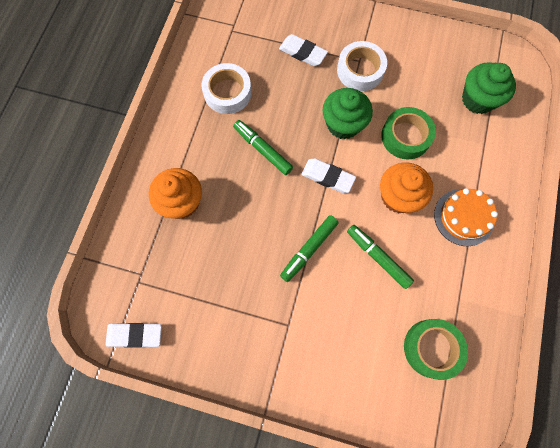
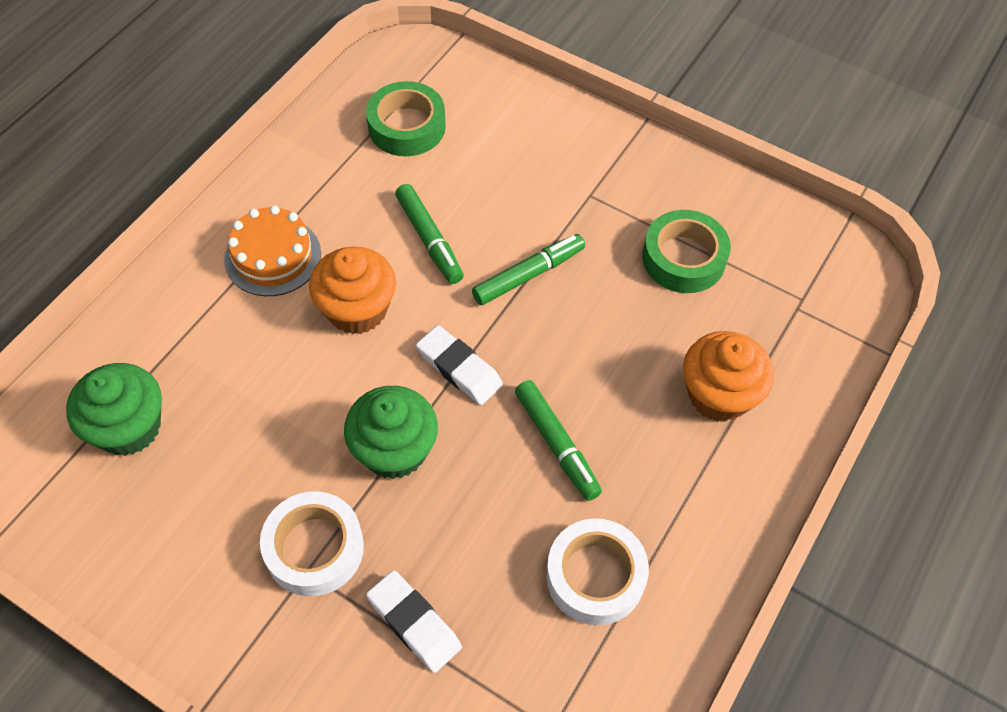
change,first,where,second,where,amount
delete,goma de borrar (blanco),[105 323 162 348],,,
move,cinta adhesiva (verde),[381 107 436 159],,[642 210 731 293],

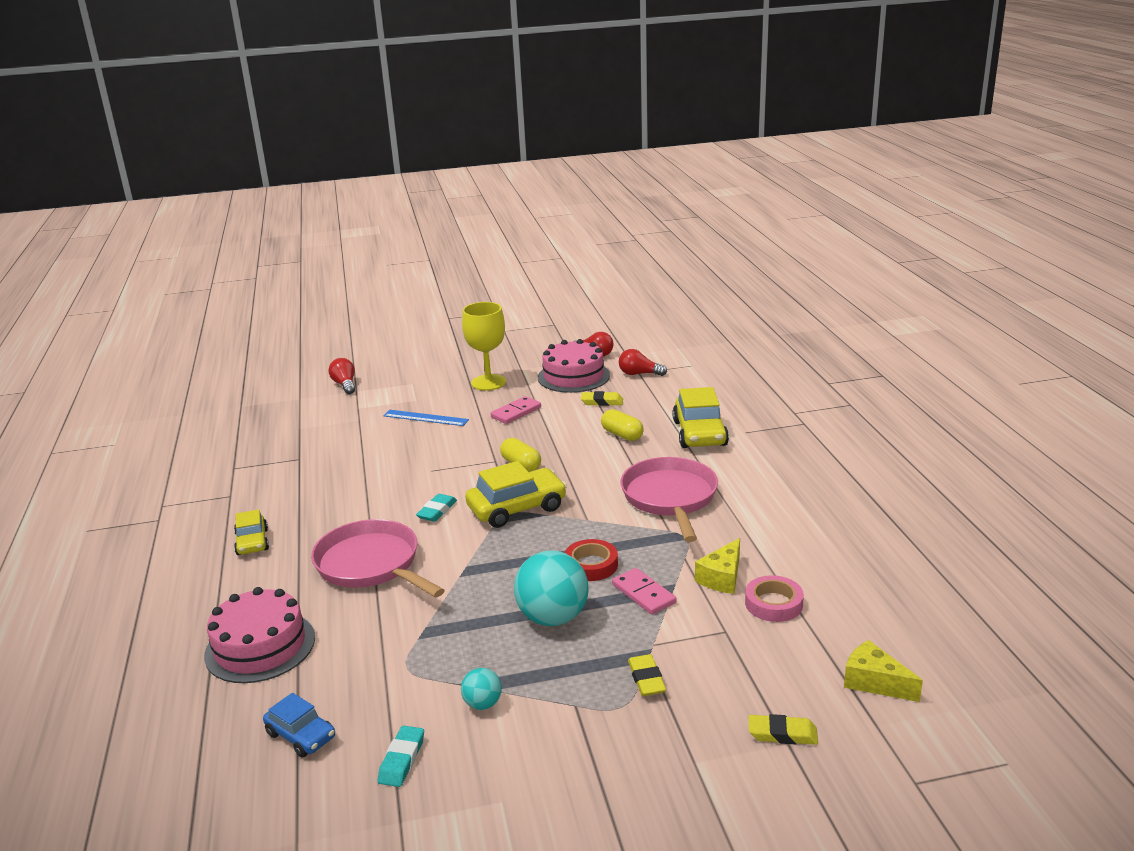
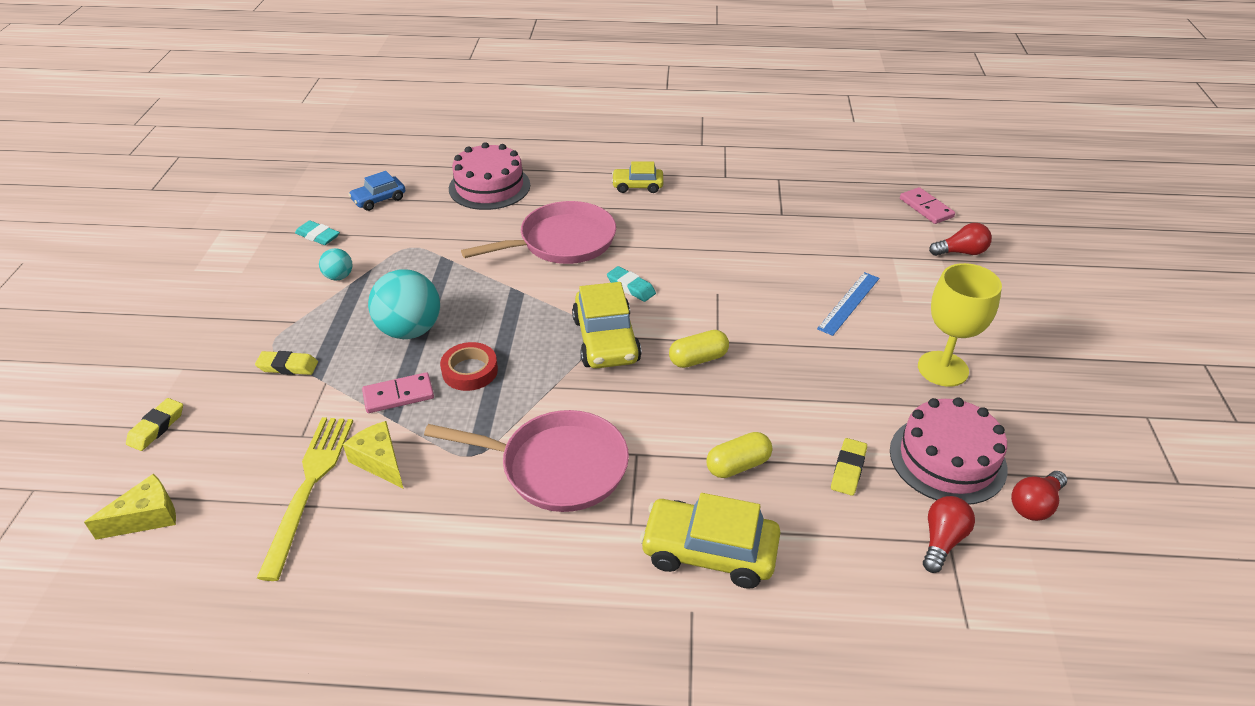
change,first,where,second,where,amount
move,ficha de dominó (rosa),[491 396 541 424],,[900 187 955 224],
replace,cinta adhesiva (rosa),[745 575 804 622],tenedor (amarillo),[257 417 353 581],

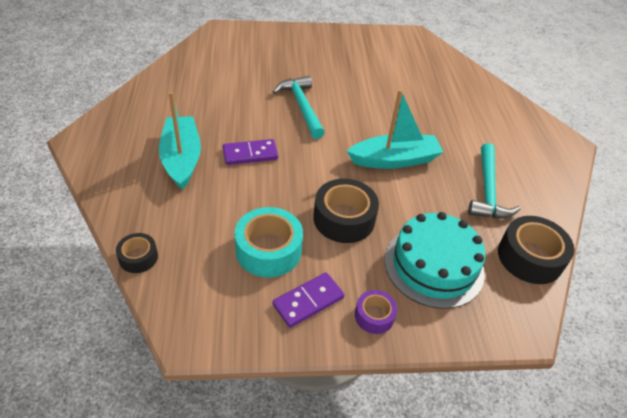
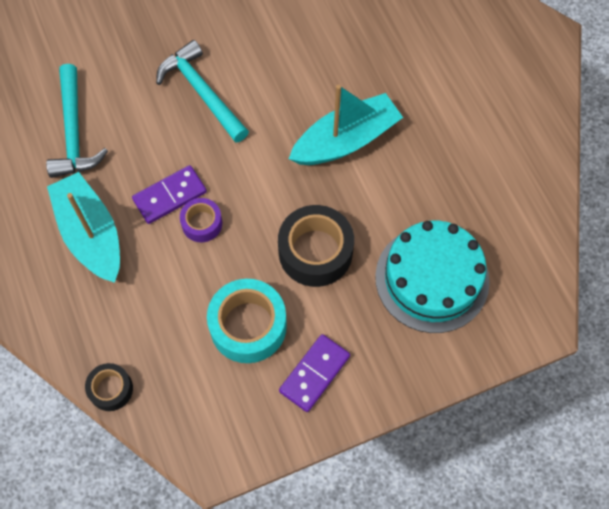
change,first,where,second,where,amount
delete,cinta adhesiva (negro),[498 216 574 284],,,
move,cinta adhesiva (morado),[355 290 397 334],,[180 198 222 242],
move,martillo (turquesa),[468 143 520 218],,[46 64 108 178],

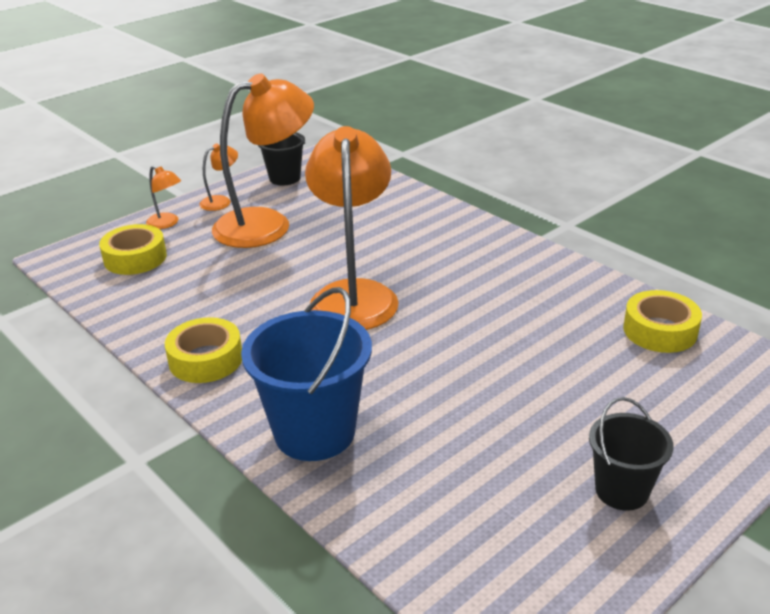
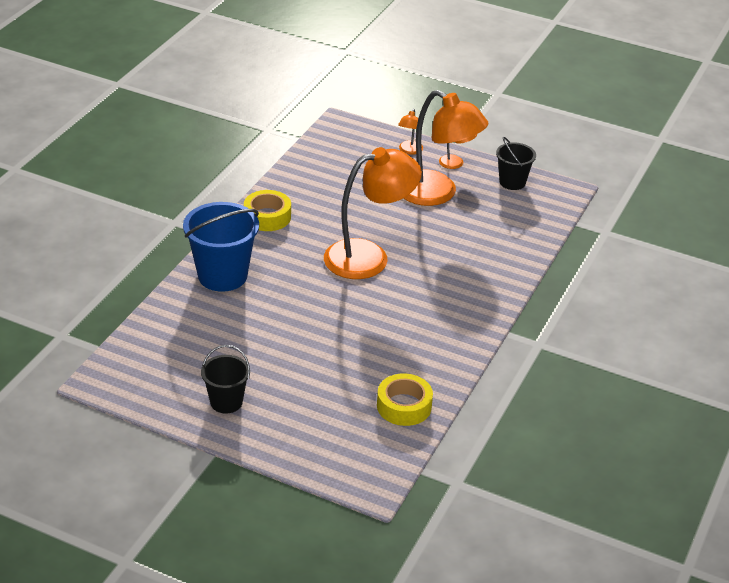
change,first,where,second,where,amount
delete,cinta adhesiva (amarillo),[99 224 167 275],,,

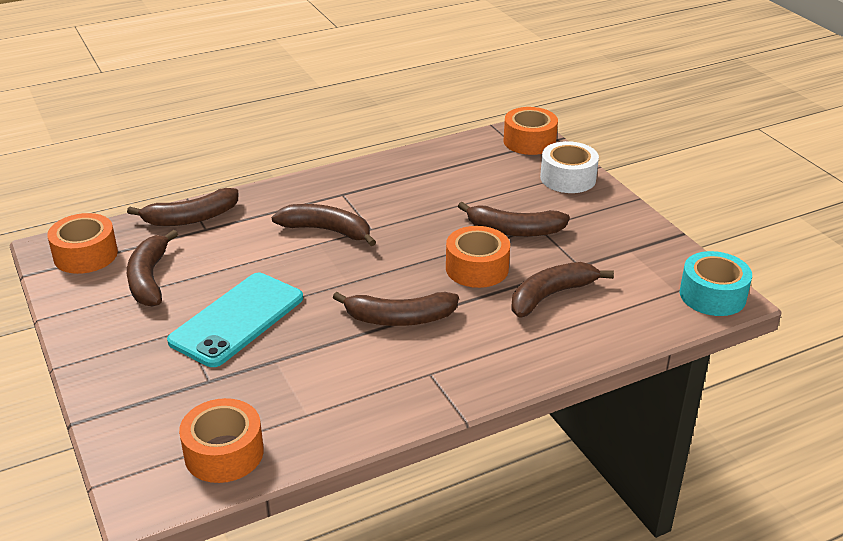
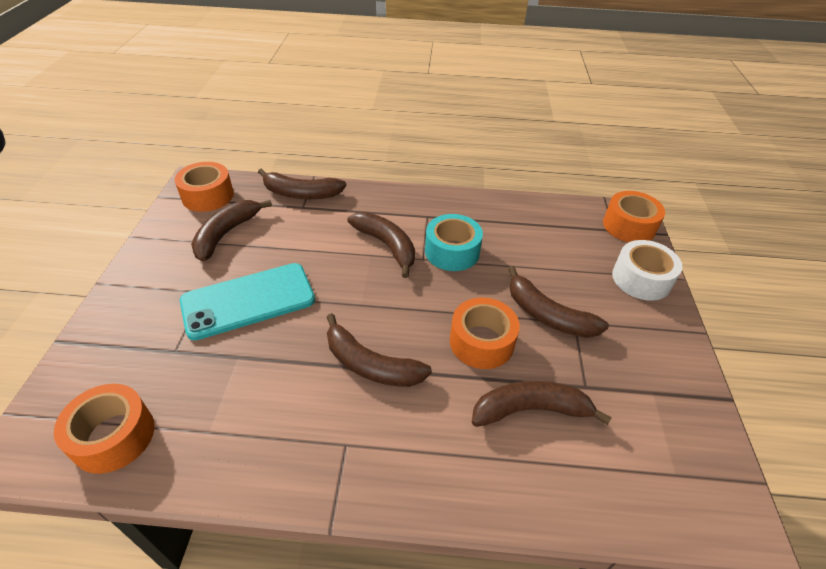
change,first,where,second,where,amount
move,cinta adhesiva (turquesa),[680 251 752 316],,[425 214 483 271],

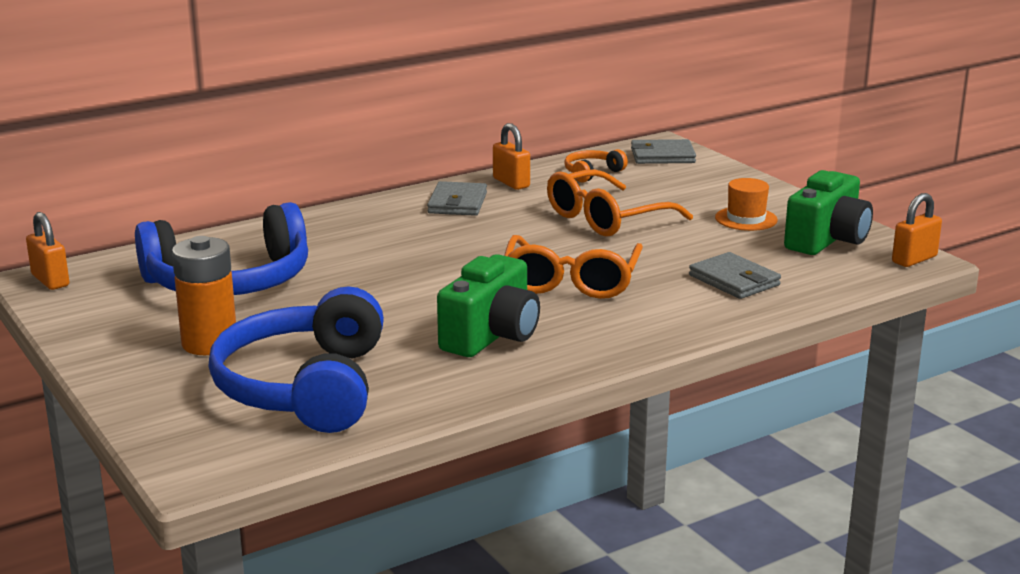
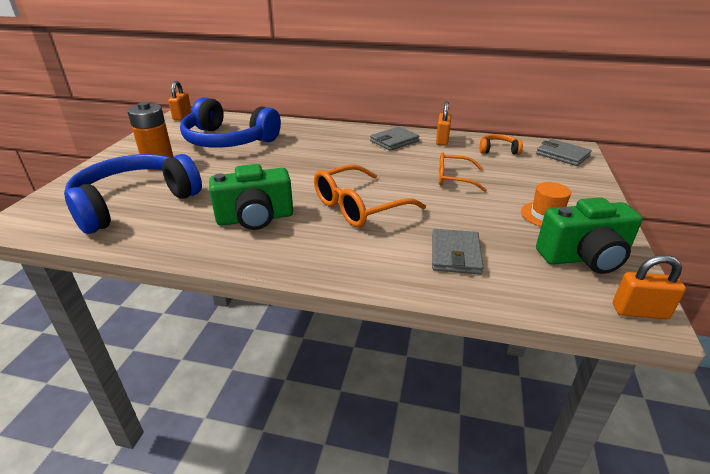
change,first,where,second,where,amount
resize,gafas (naranja),[547 169 693 237],,[439 152 487 192],x0.63

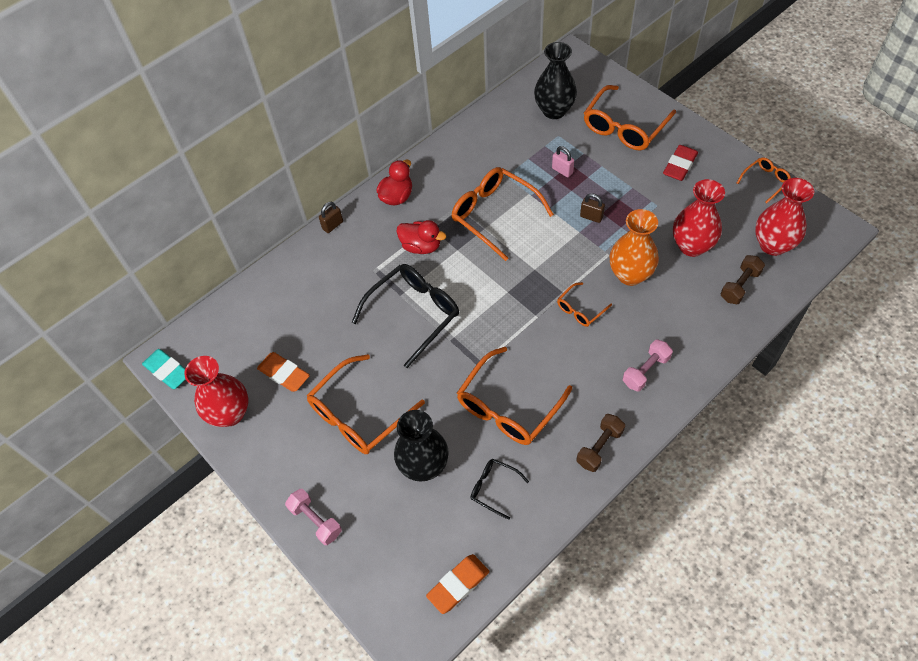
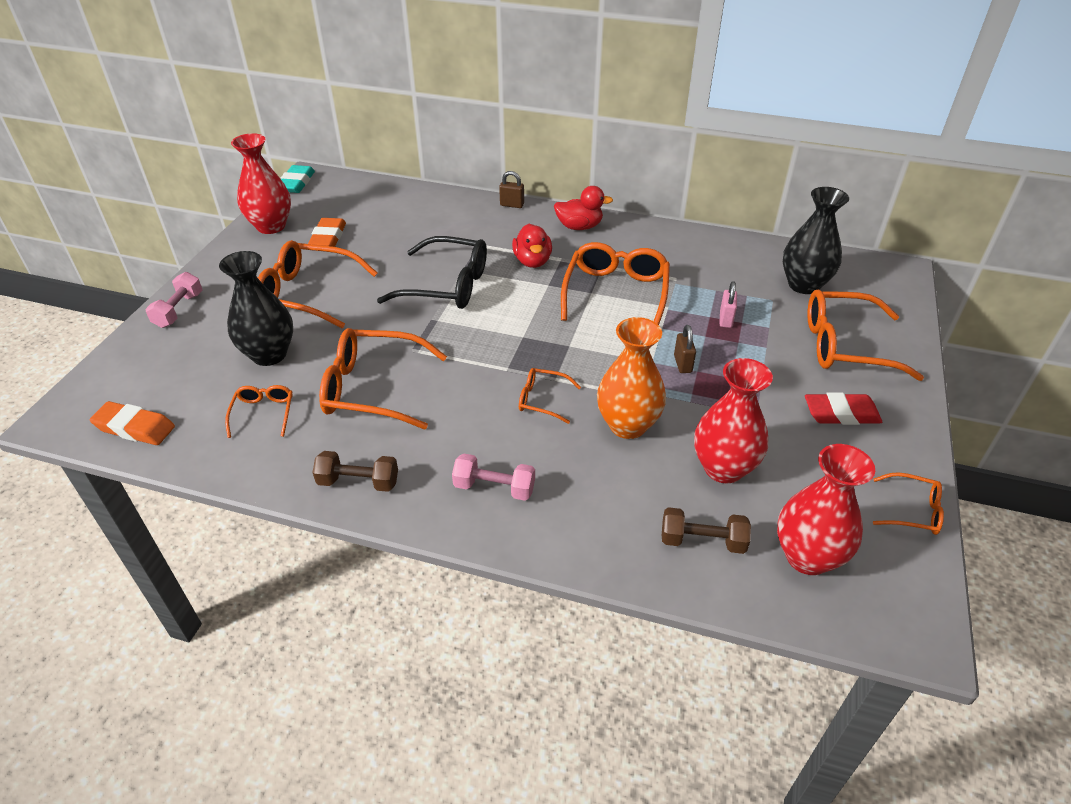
change,first,where,second,where,amount
recolor,gafas (negro),[470 459 529 520],gafas (naranja),[225 385 292 438],

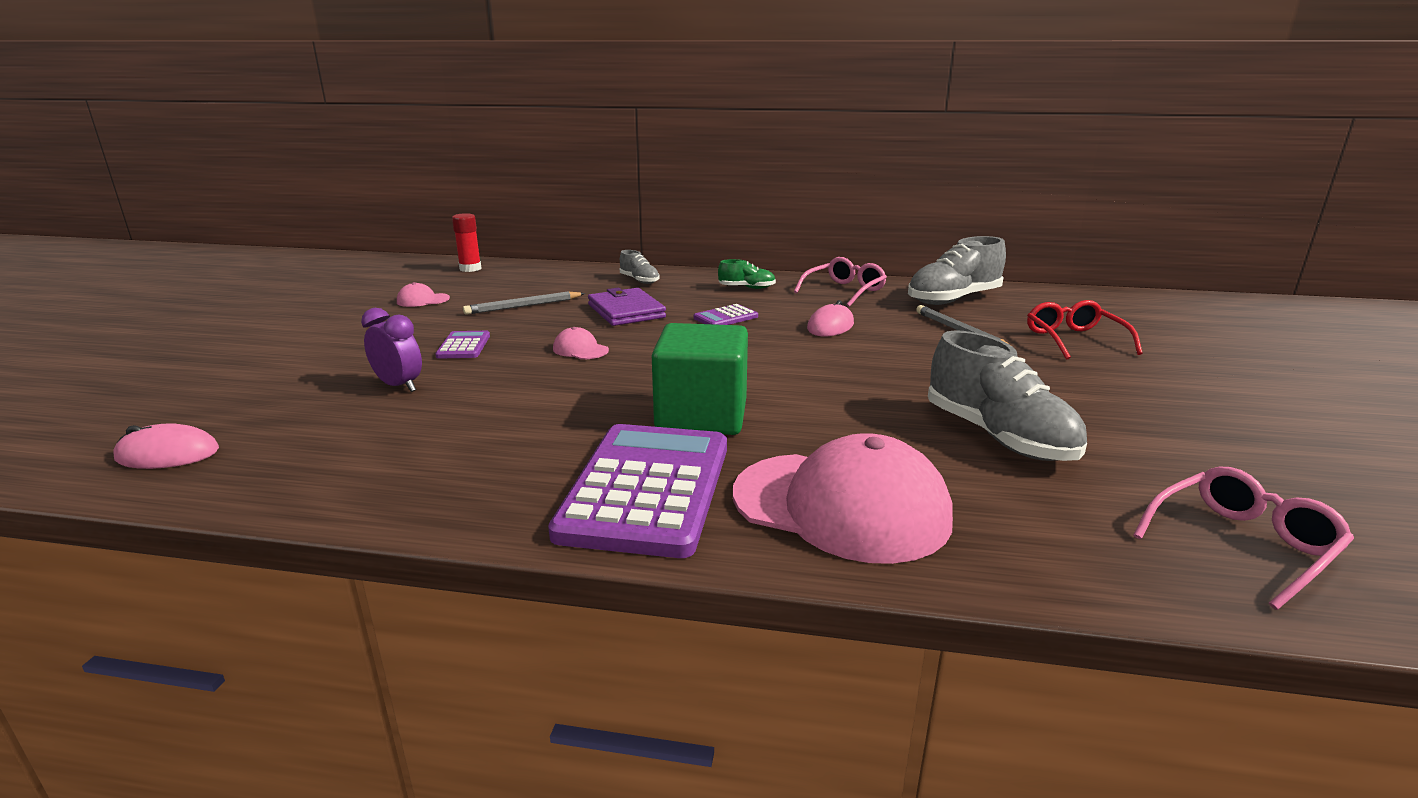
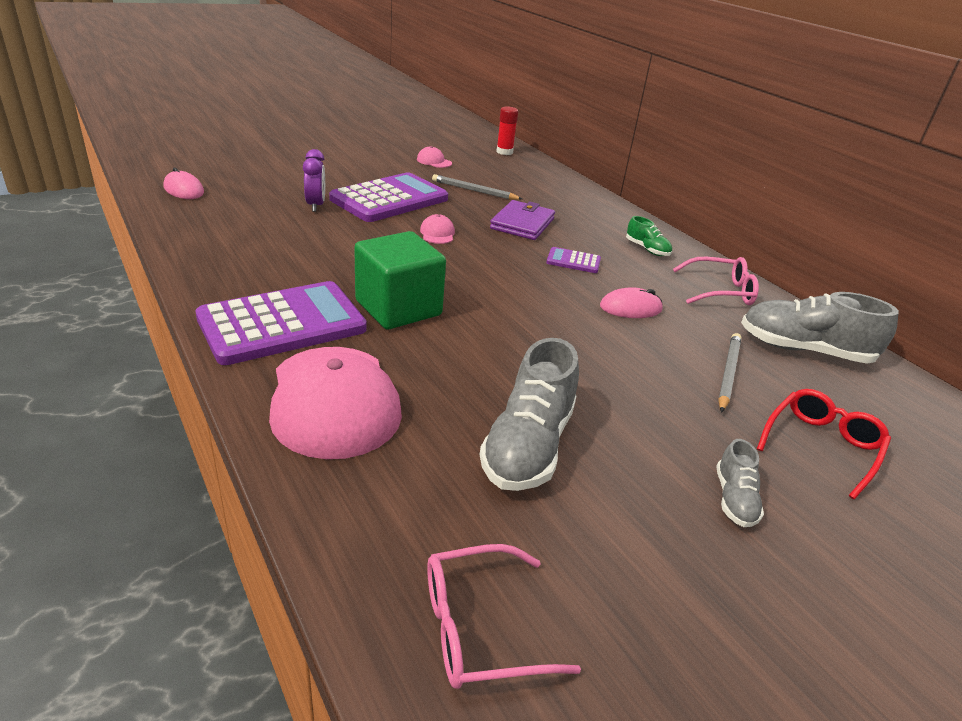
change,first,where,second,where,amount
move,zapato (gris),[620 250 660 284],,[716 439 764 527],
rotate,gafas (rosa),[1133 467 1354 610],,[427 544 581 689],150 degrees clockwise
resize,calculadora (morado),[435 331 490 359],,[329 172 448 222],x2.27

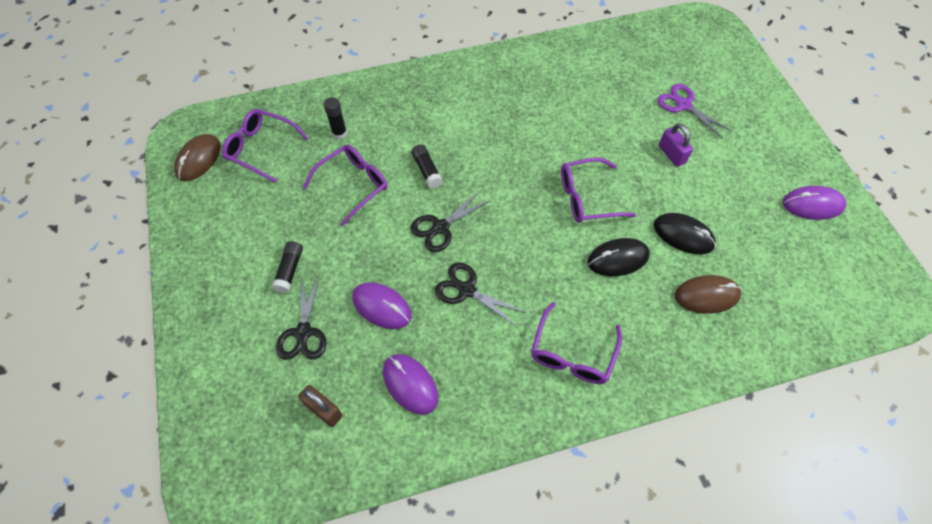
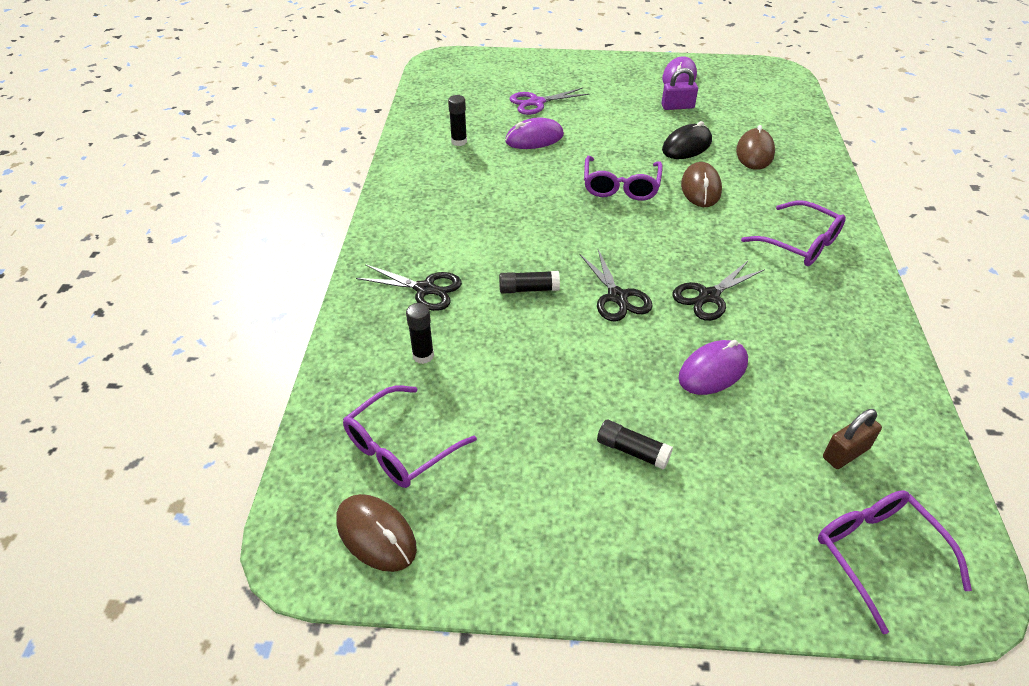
change,first,where,second,where,amount
insert,,,barra de pegamento (negro),[448 95 467 146],
move,tijeras (negro),[276 275 327 360],,[356 264 462 311],
move,gafas (morado),[303 145 388 227],,[818 490 972 634],
move,ratón (morado),[383 354 438 415],,[505 117 564 149],
move,candado (morado),[659 123 693 167],,[661 68 698 110],
recolor,ratón (negro),[588 238 650 276],ratón (marrón),[681 162 722 207],

